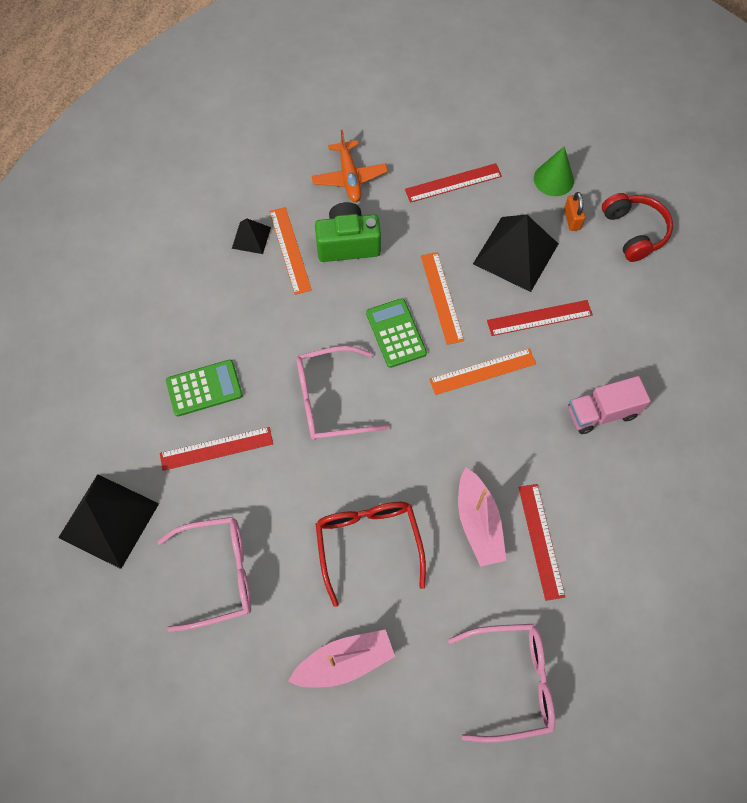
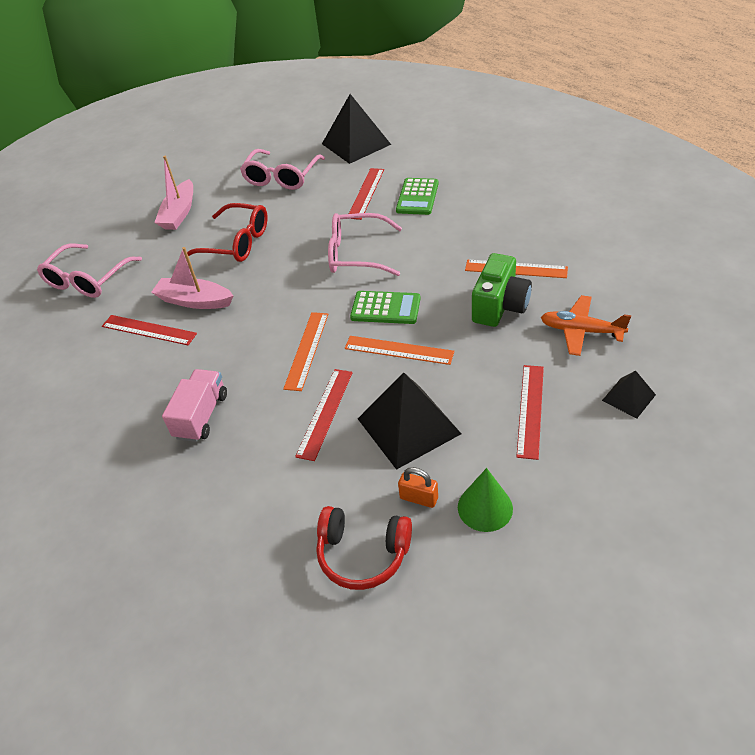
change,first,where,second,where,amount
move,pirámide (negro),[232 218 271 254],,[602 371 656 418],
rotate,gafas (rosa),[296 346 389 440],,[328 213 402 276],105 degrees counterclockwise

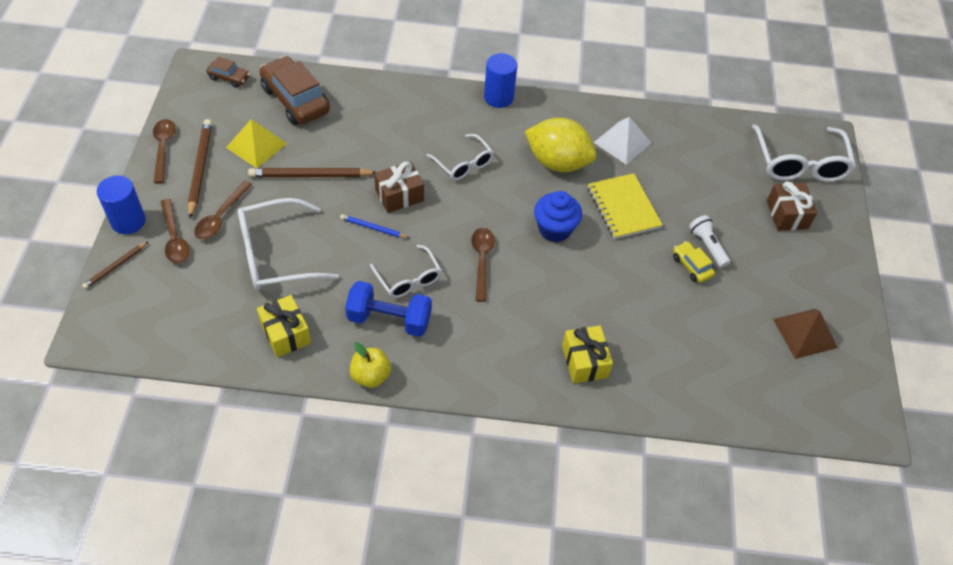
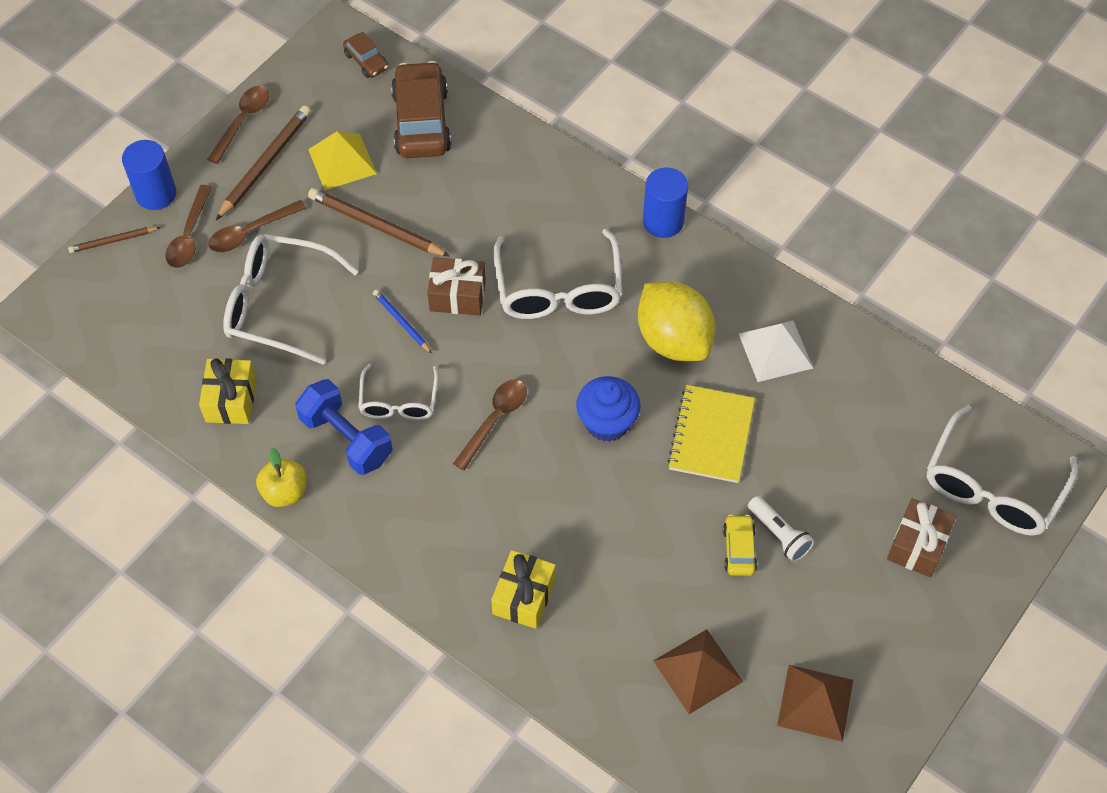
change,first,where,second,where,amount
insert,,,pirámide (marrón),[653 629 743 714],
rotate,lámpara de mano (blanco),[689 215 730 268],,[748 496 814 562],135 degrees clockwise
resize,gafas (blanco),[426 134 494 180],,[493 229 622 319],x1.67

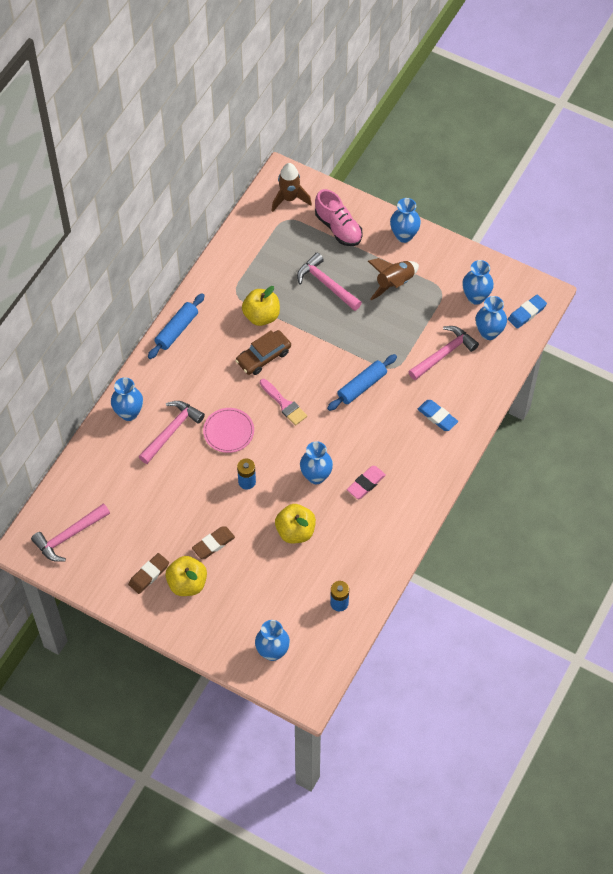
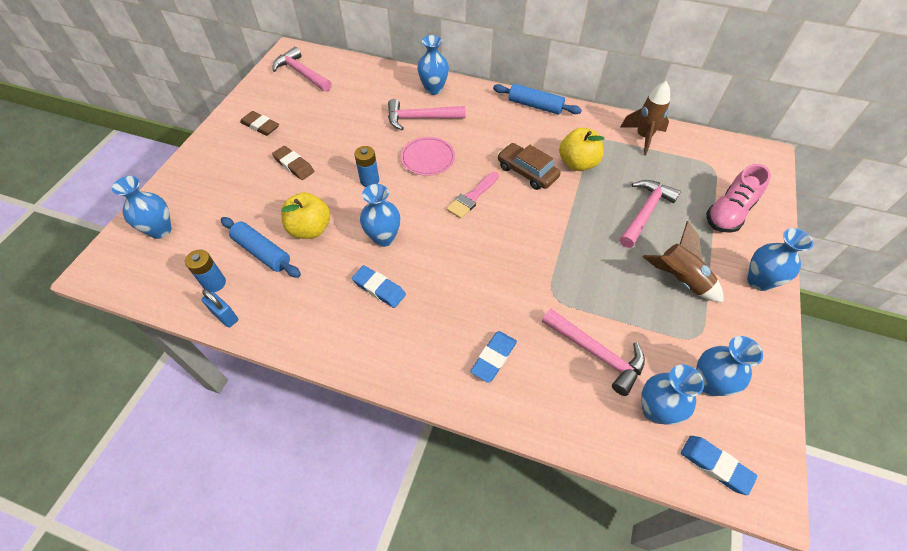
change,first,where,second,where,amount
delete,manzana (amarillo),[165 556 207 596],,,
insert,,,candado (azul),[202 289 238 328],
move,cohete (marrón),[272 163 312 212],,[621 81 670 155],
move,rodillo (azul),[327 354 397 411],,[221 217 301 278],
recolor,goma de borrar (rosa),[347 466 386 499],goma de borrar (azul),[352 265 406 308],
rotate,martillo (rosa),[138 401 205 464],,[388 99 466 130],150 degrees clockwise

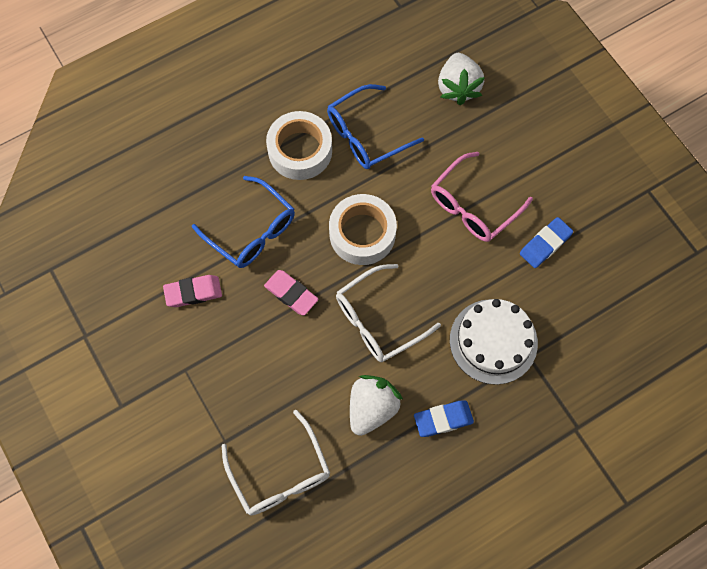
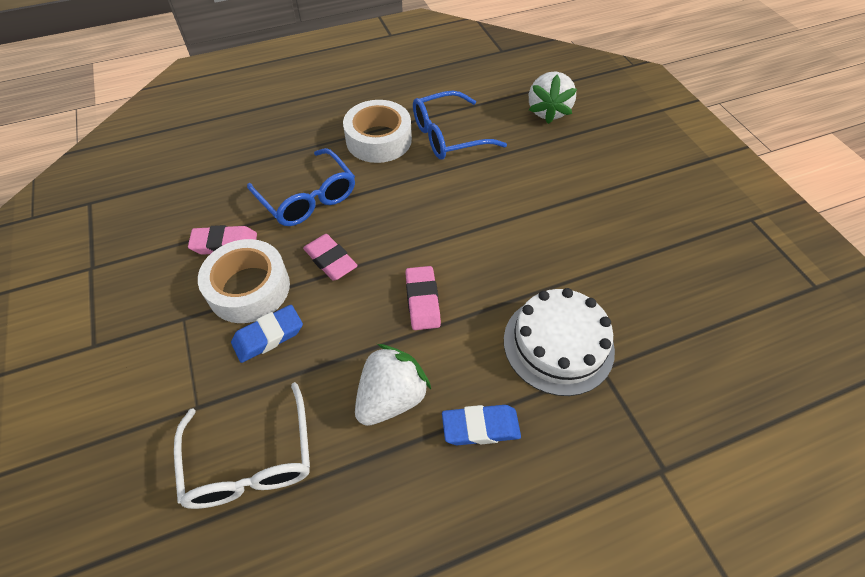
change,first,where,second,where,amount
delete,gafas (rosa),[431 152 533 242],,,
move,cinta adhesiva (blanco),[329 194 397 265],,[198 239 290 323],
move,goma de borrar (azul),[520 217 573 268],,[231 305 303 363],
replace,gafas (blanco),[336 264 441 362],goma de borrar (rosa),[405 266 441 330],

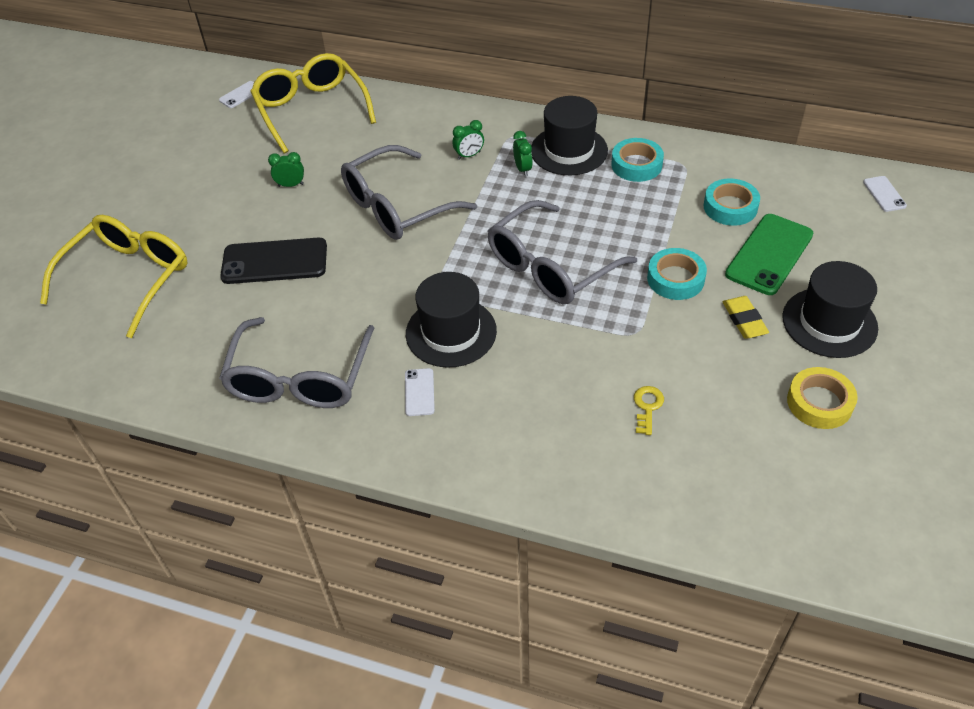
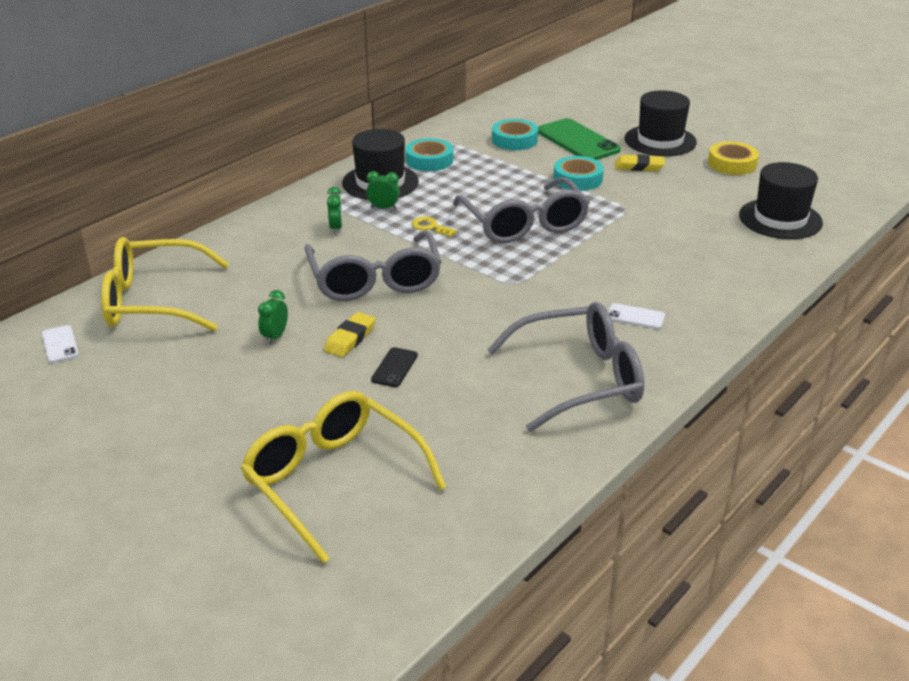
change,first,where,second,where,amount
delete,móvil (blanco),[863 176 907 212],,,
insert,,,goma de borrar (amarillo),[324 312 376 357],
move,sombrero (negro),[406 272 497 368],,[739 162 823 239],
move,llave (amarillo),[634 386 664 435],,[412 216 458 237],
rotate,gafas (gris),[219 317 374 408],,[487 302 644 432],45 degrees counterclockwise
resize,móvil (negro),[220 238 327 284],,[371 347 418 387],x0.49

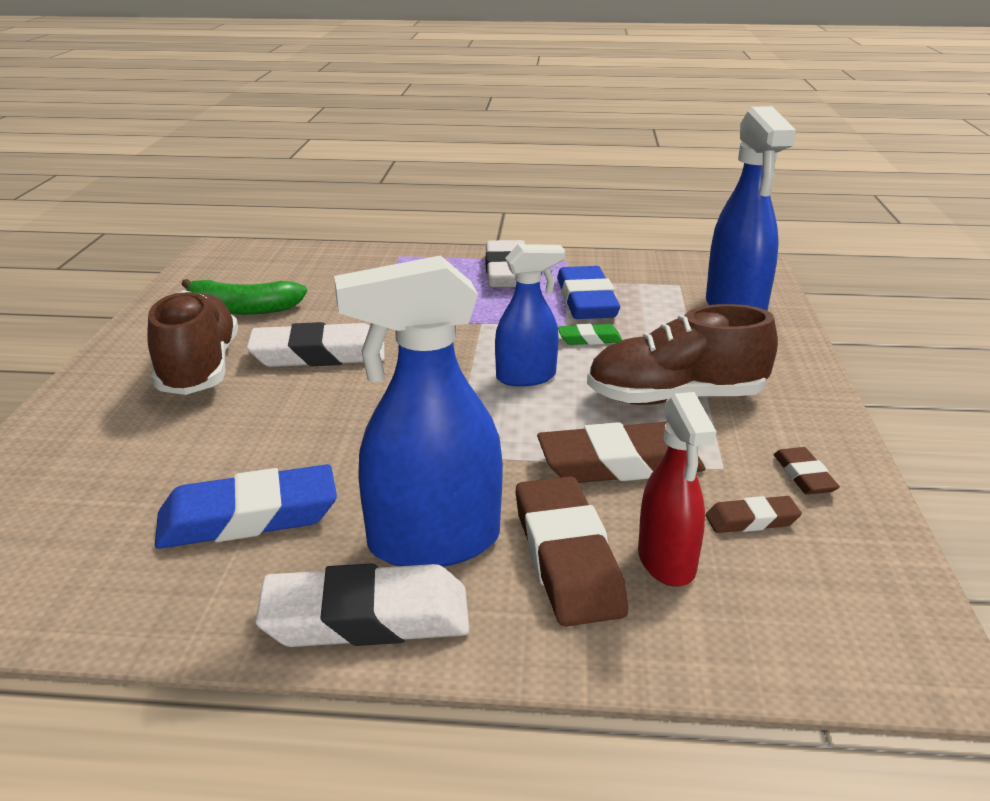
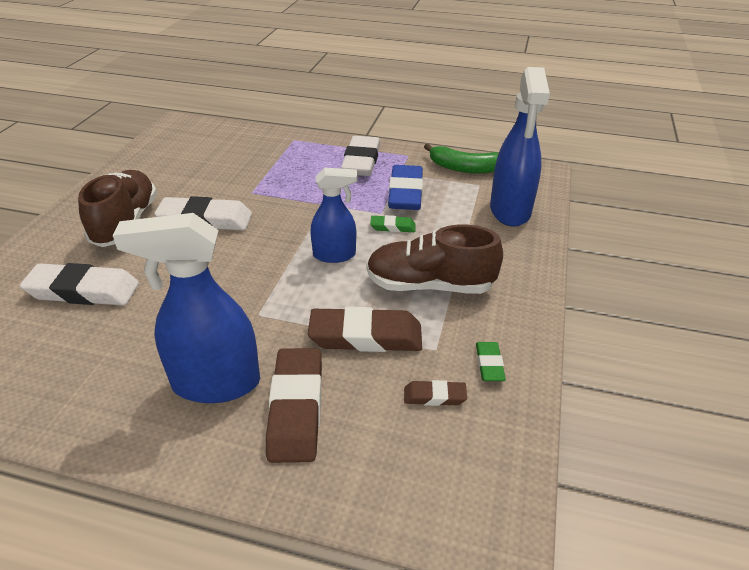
change,first,where,second,where,amount
delete,goma de borrar (azul),[155 464 337 549],,,
delete,pulverizador (rojo),[638 392 717 587],,,
move,plátano (verde),[181 279 307 315],,[424 143 498 173],
move,goma de borrar (blanco),[255 563 469 647],,[20 263 139 305],
recolor,goma de borrar (marrón),[774 447 840 495],goma de borrar (verde),[476 342 506 381],

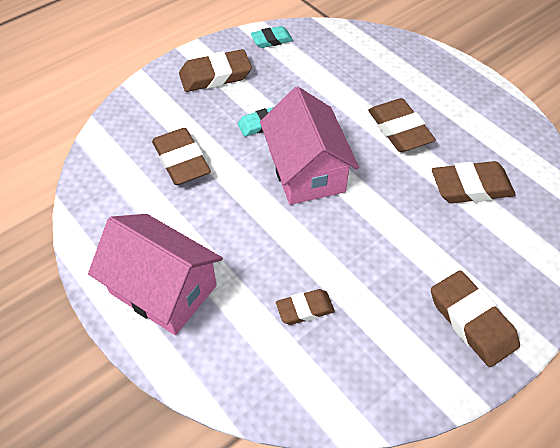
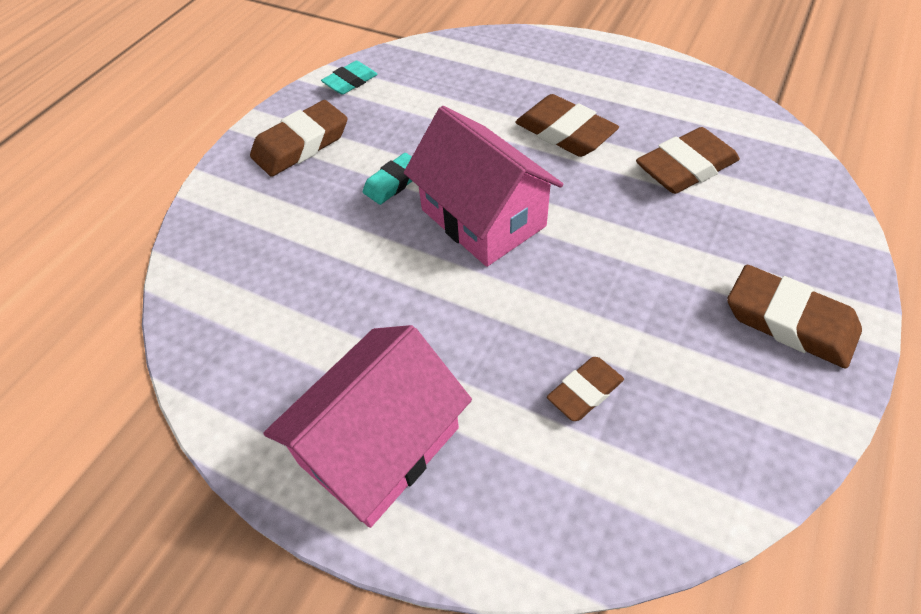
change,first,where,second,where,amount
delete,goma de borrar (marrón),[152 128 211 185],,,
rotate,casa (rosa),[88 214 223 335],,[264 325 472 528],60 degrees counterclockwise

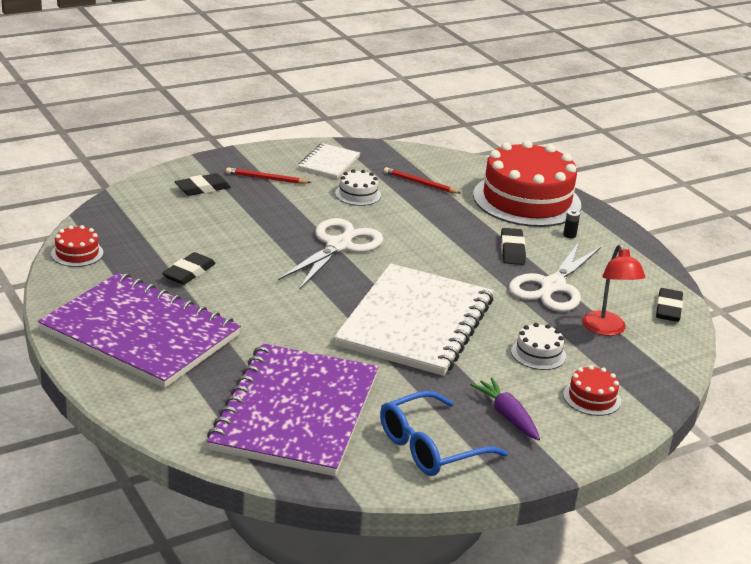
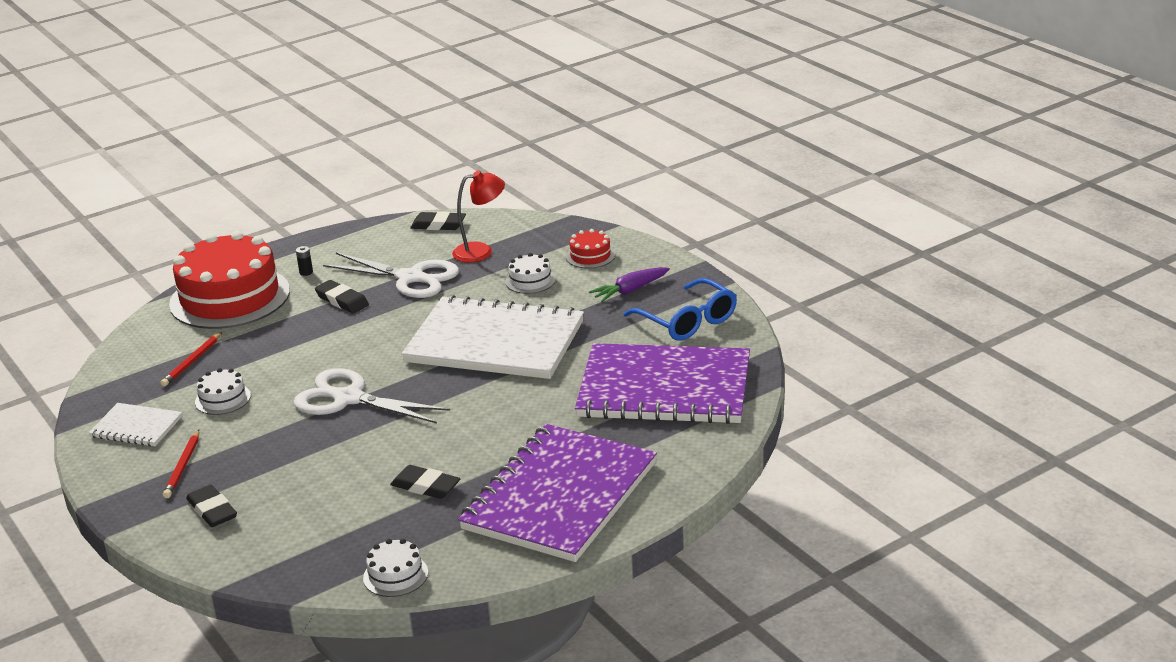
change,first,where,second,where,amount
recolor,tarta (rojo),[51 225 104 267],tarta (blanco),[363 539 428 597],
rotate,goma de borrar (negro),[501 228 526 265],,[315 280 369 313],45 degrees clockwise

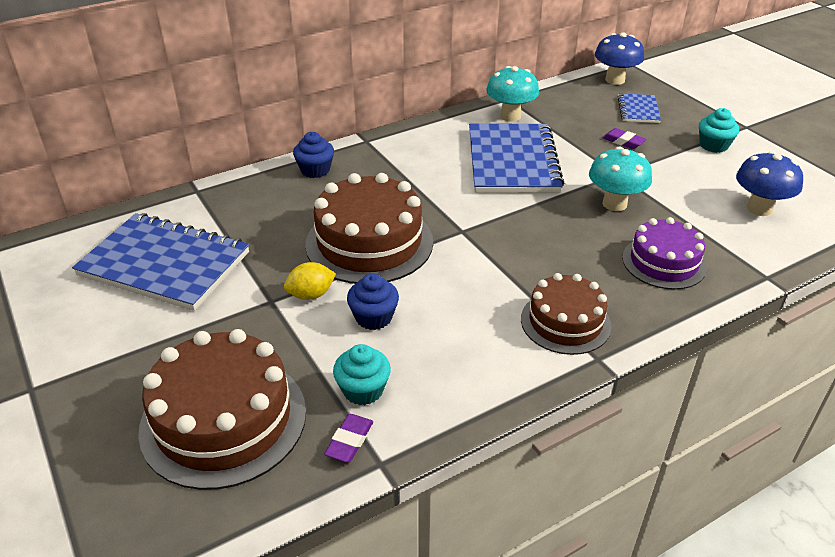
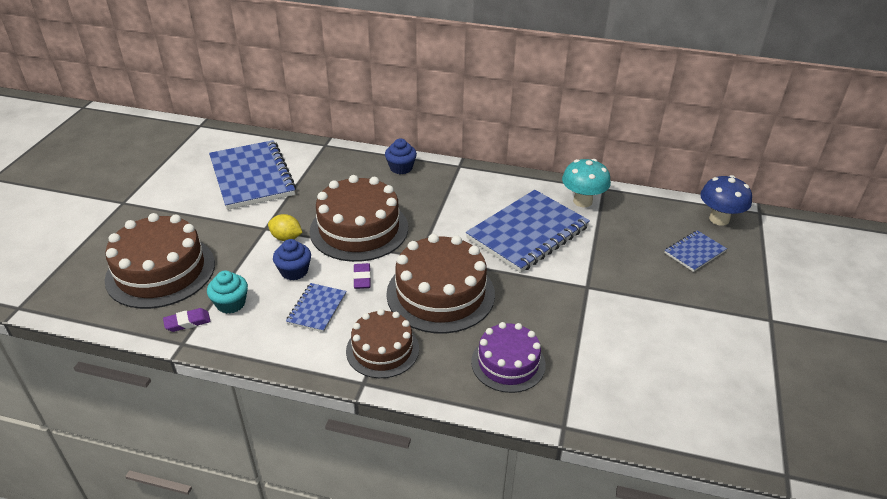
change,first,where,second,where,amount
delete,seta (turquesa),[589 146 652 211],,,
delete,magdalena (turquesa),[699 108 739 153],,,
delete,seta (azul),[736 151 803 216],,,
insert,,,cuaderno (azul),[286 283 347 333],
insert,,,tarta (marrón),[386 234 495 334],
move,goma de borrar (morado),[602 128 646 149],,[353 263 371 289],

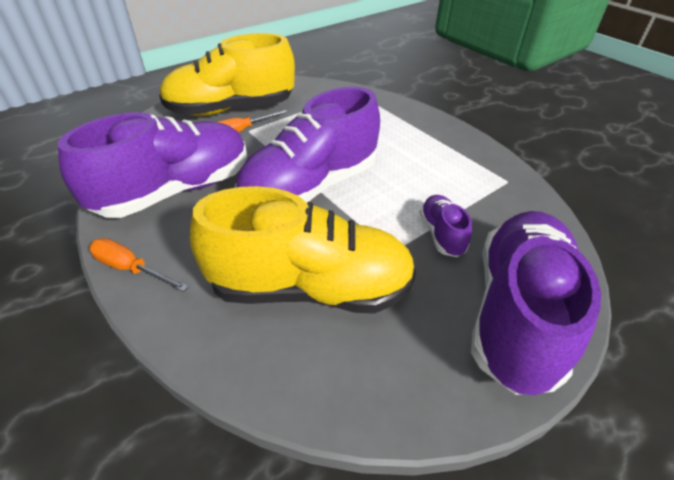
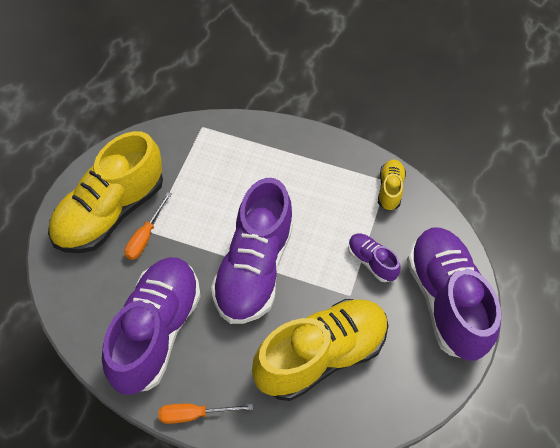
change,first,where,second,where,amount
insert,,,zapato (amarillo),[378 160 406 211],

